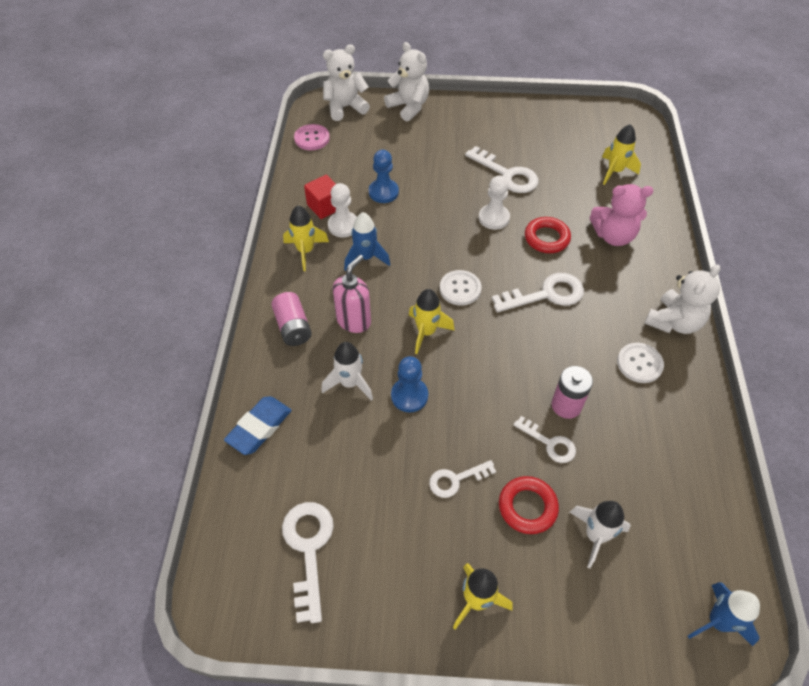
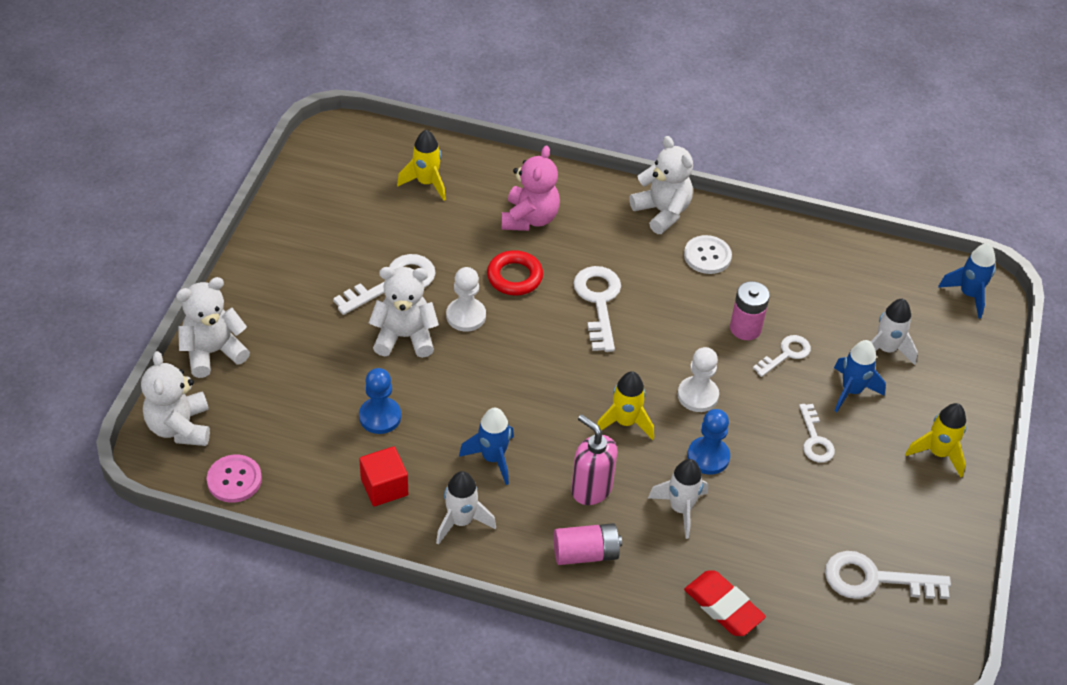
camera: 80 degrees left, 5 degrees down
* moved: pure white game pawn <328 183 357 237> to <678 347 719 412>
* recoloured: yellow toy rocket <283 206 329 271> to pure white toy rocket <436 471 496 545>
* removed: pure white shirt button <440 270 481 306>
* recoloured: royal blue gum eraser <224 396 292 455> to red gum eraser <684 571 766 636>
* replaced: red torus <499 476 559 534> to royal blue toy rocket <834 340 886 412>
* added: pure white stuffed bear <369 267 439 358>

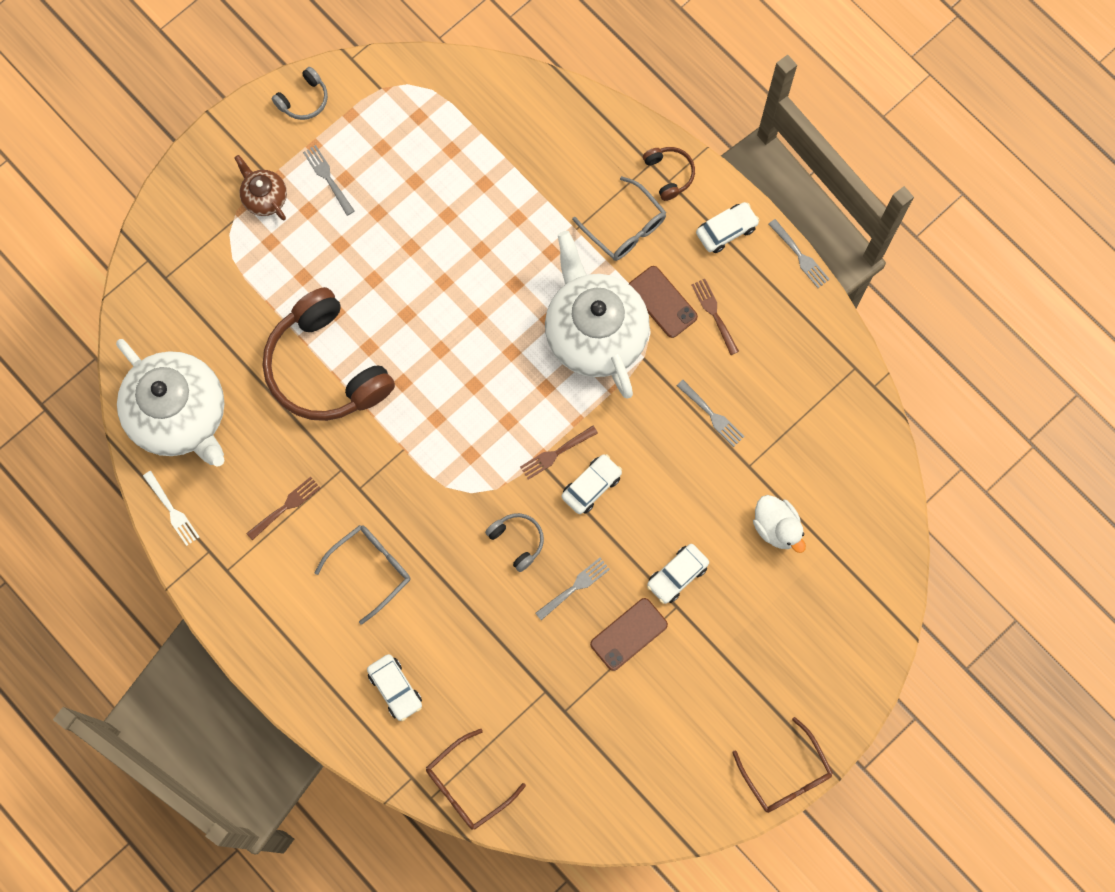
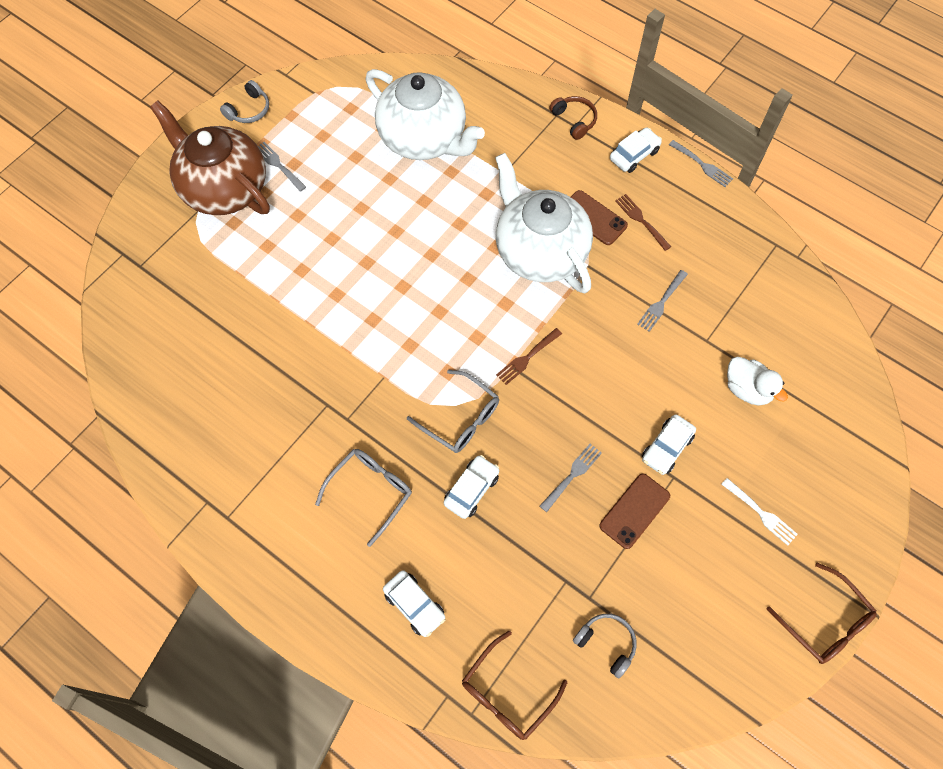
camera: 10 degrees left, 10 degrees down
* resized: dark brown teapot <234 155 287 220> = <150 101 270 215> x2.17
* moved: ash-grey eyeglasses <572 176 666 261> to <407 370 499 453>
* removed: dark brown headset <263 287 395 421>
* moved: pure white teapot <116 339 225 467> to <366 69 485 160>
* turned: ash-grey table fork <677 380 745 447> = <637 270 688 332> 90 degrees clockwise
* moved: pure white toy car <562 454 622 514> to <444 455 499 519>
* moved: pure white table fork <143 471 199 546> to <721 478 798 545>
* removed: dark brown table fork <246 477 320 540>
* moved: ash-grey headset <485 513 544 572> to <573 614 637 678>

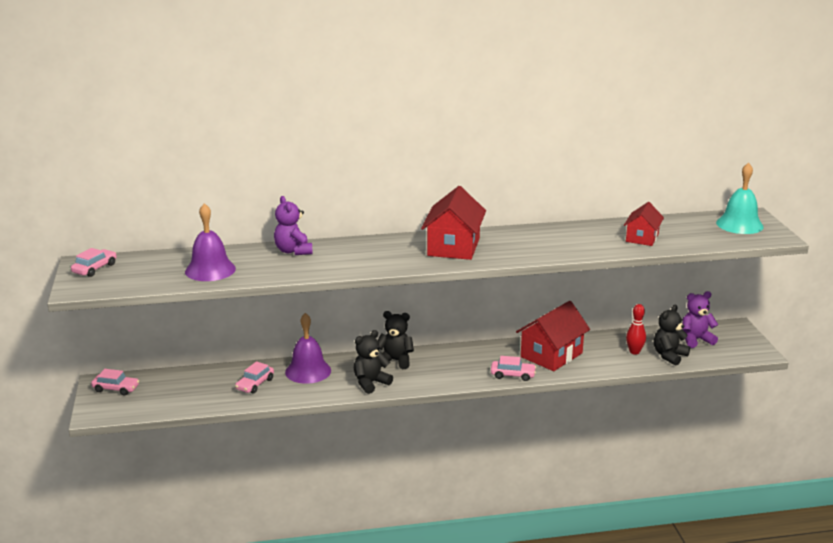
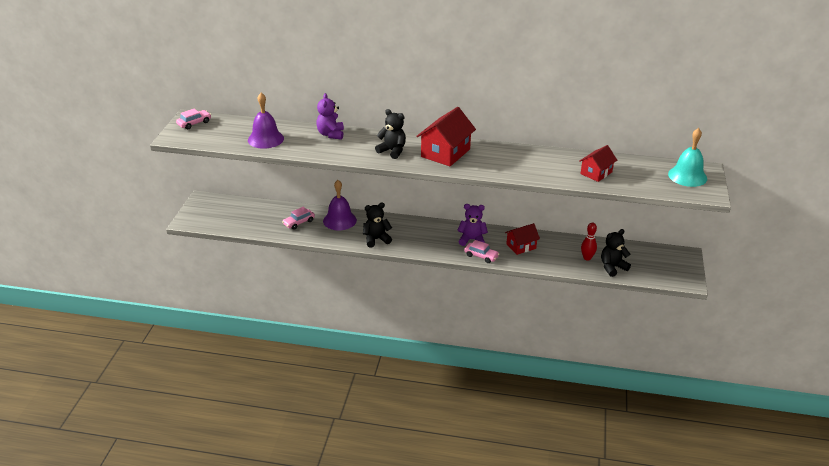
camera: 20 degrees right, 10 degrees up
* moved: purple stuffed bear <682 291 718 348> to <457 204 488 246>
* resized: red house <516 301 590 371> = <505 223 540 255> x0.61
* moved: black stuffed bear <377 311 414 369> to <375 109 406 159>
* removed: pink toy car <91 369 139 395>

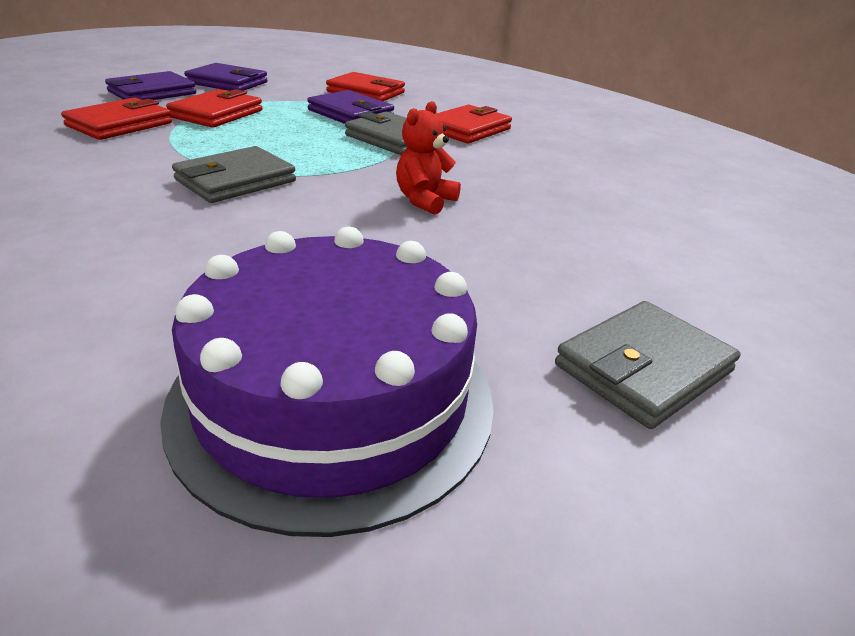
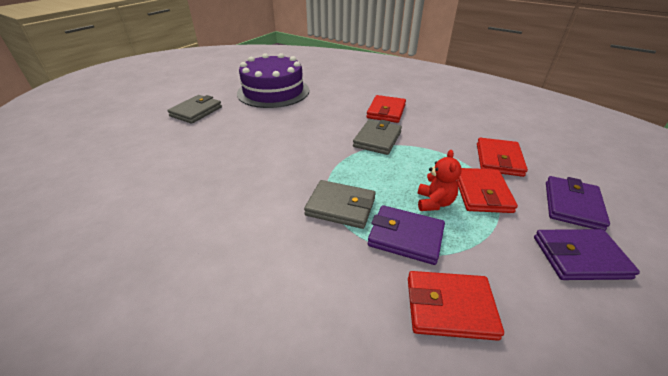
camera: 160 degrees right, 5 degrees up
* moved: red stuffed bear <396 101 461 215> to <417 150 462 211>
* moved: red billfold <436 105 512 143> to <366 95 406 123>

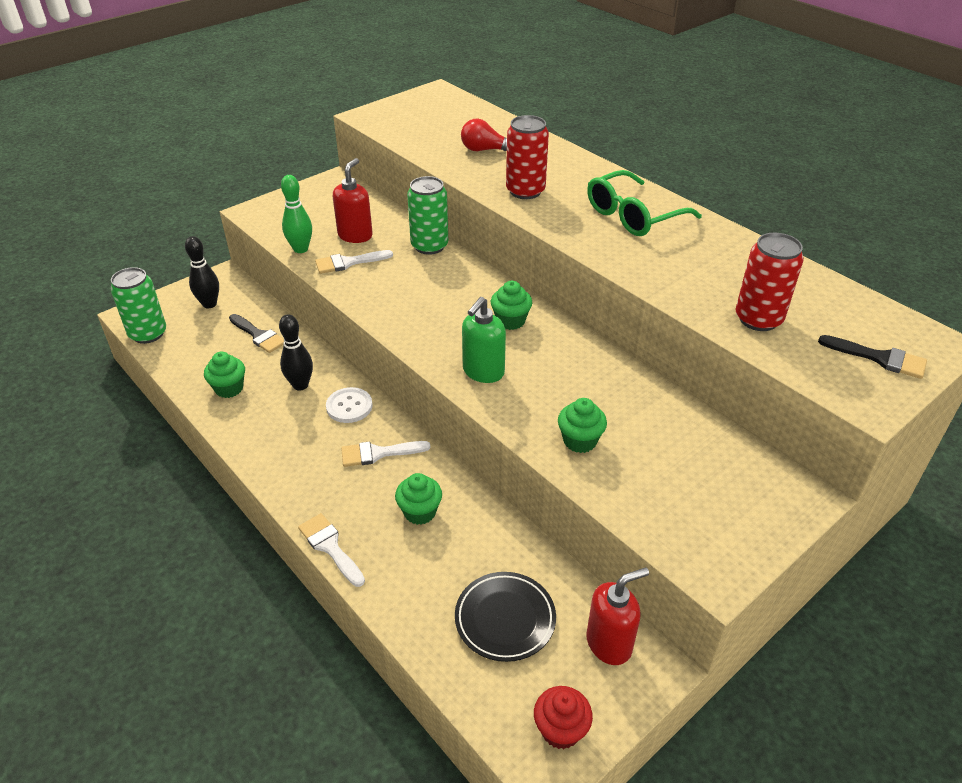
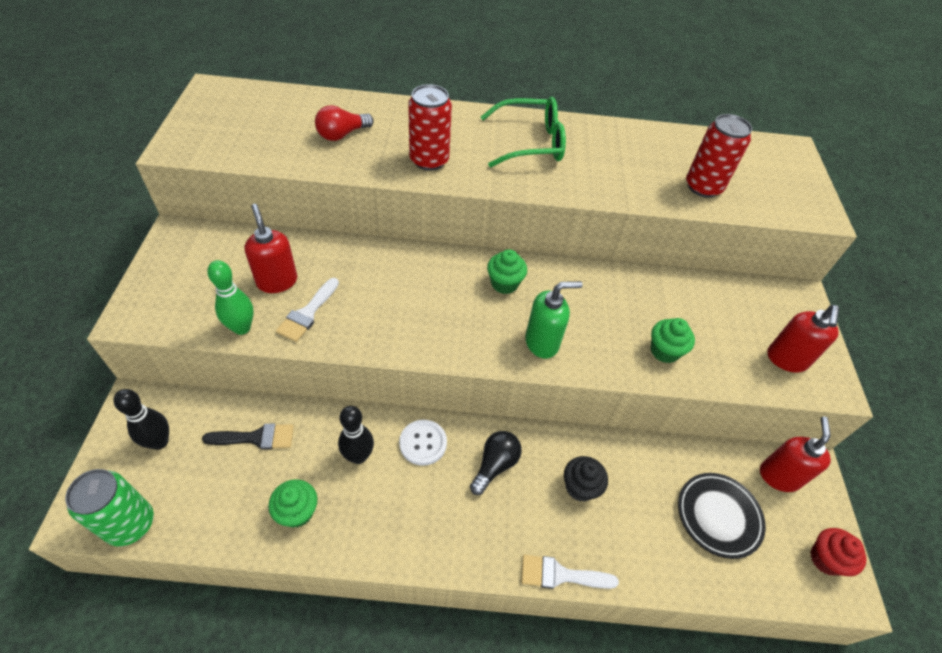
camera: 50 degrees left, 10 degrees up
* turned: emerald eyeglasses <587 170 702 236> = <481 97 566 168> 105 degrees counterclockwise
* removed: emerald soda can <407 176 448 255>
* turned: emerald pump bottle <462 297 506 383> = <525 281 583 359> 90 degrees counterclockwise
* removed: black paint brush <818 335 927 379>
* replaced: pure white paint brush <341 441 430 467> to black light bulb <470 431 522 495>
* recoloured: emerald fairy cake <395 473 442 525> to black fairy cake <564 456 608 502>
* added: red pump bottle <767 305 839 373>

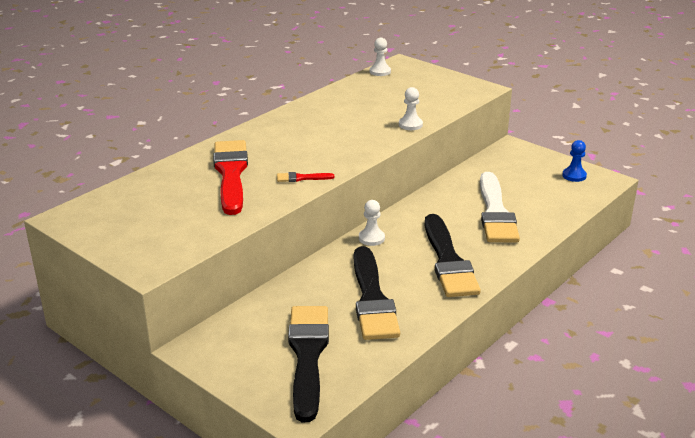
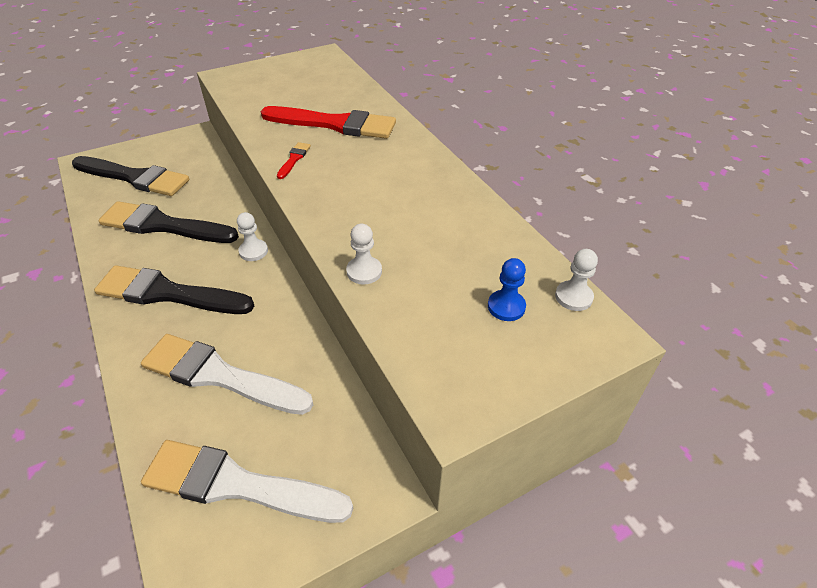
camera: 110 degrees right, 15 degrees up
* moved: royal blue game pawn <562 140 587 182> to <488 258 526 321>
* added: pure white paint brush <141 440 353 523>

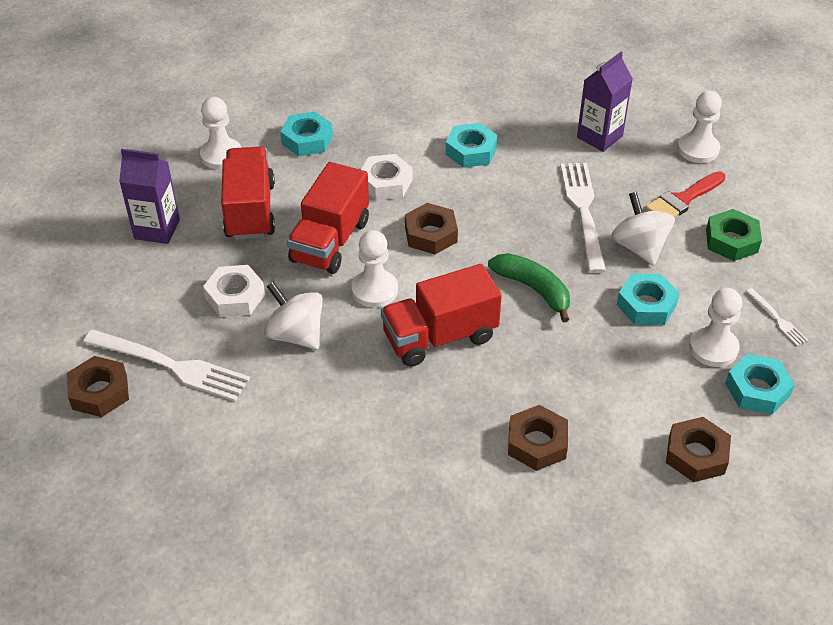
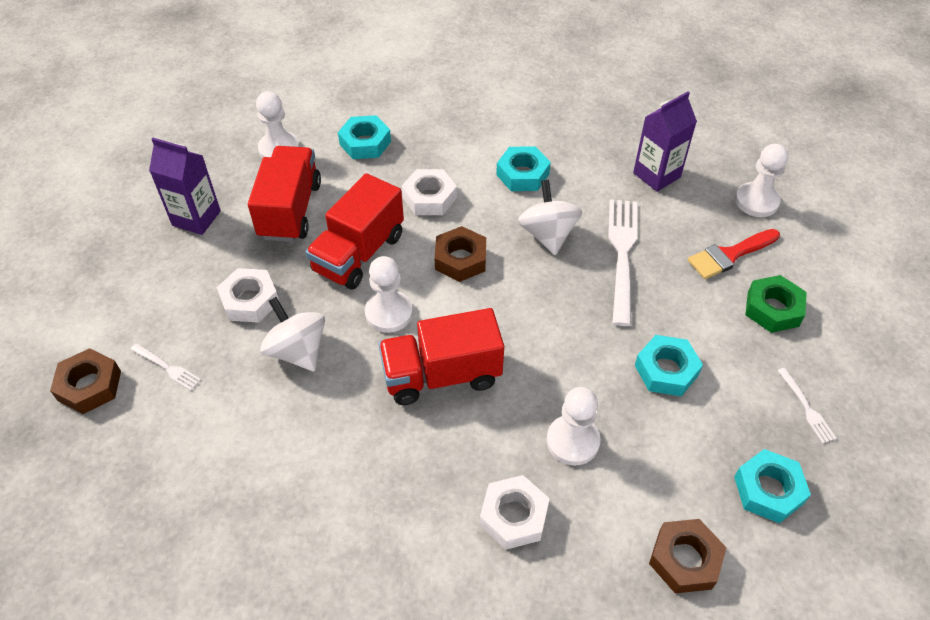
camera: 10 degrees right, 5 degrees up
* moved: pure white whirligig <611 192 675 266> to <518 180 582 255>
* removed: emerald banana fruit <488 253 570 322>
* moved: pure white game pawn <689 288 742 367> to <546 387 601 466>
* resized: pure white table fork <83 330 250 401> = <130 343 201 390> x0.47
* recoloured: dark brown nut <508 405 568 471> to pure white nut <480 475 550 550>

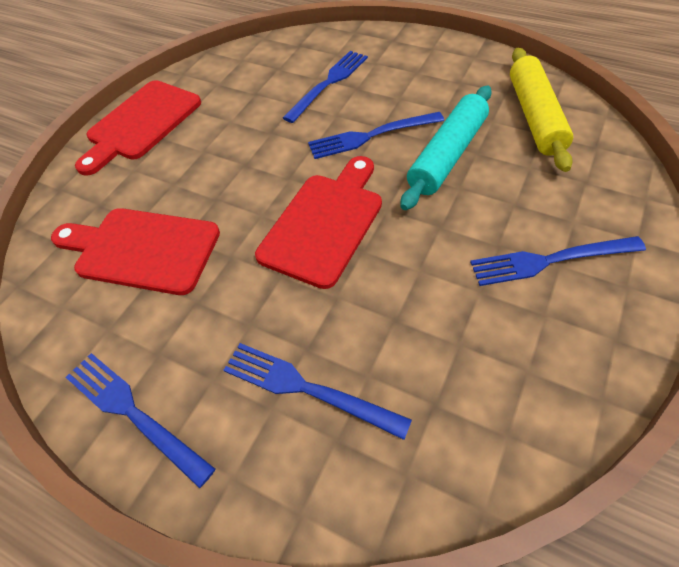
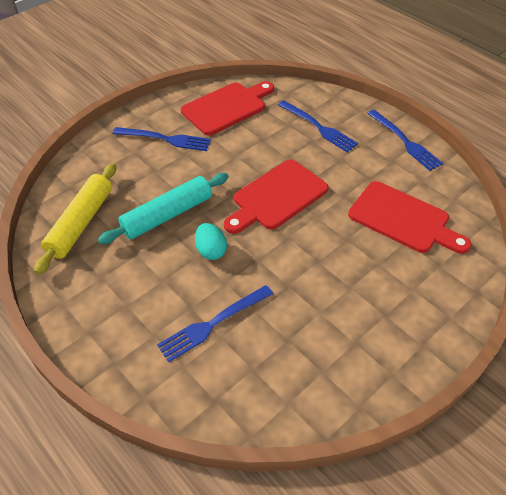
camera: 165 degrees left, 5 degrees down
* moved: red cutting board <75 80 201 176> to <181 81 274 136>
* replaced: royal blue table fork <308 112 444 159> to teal egg shape <195 223 227 260>

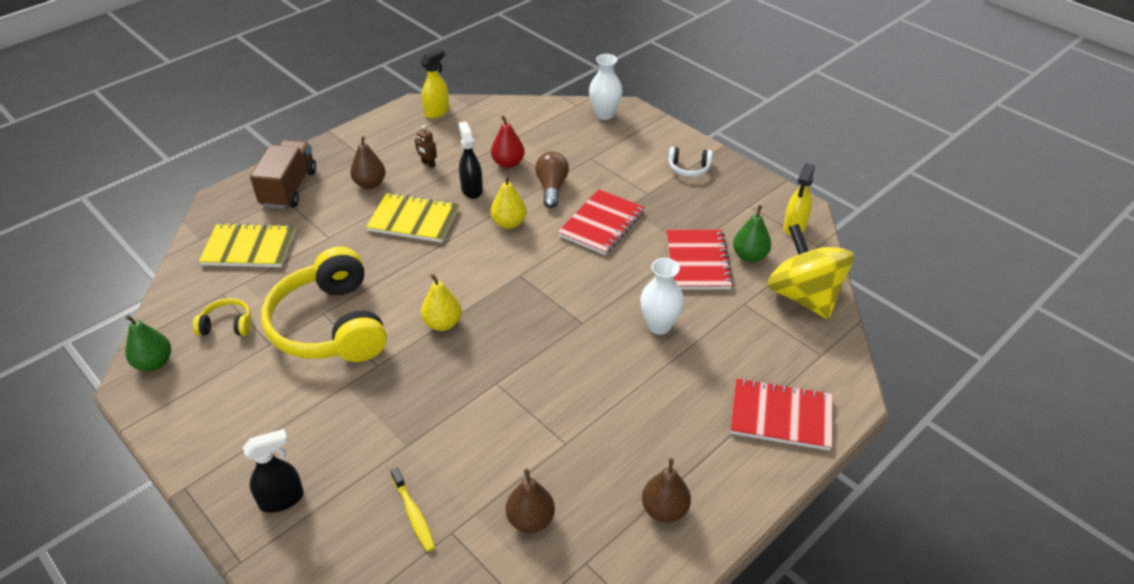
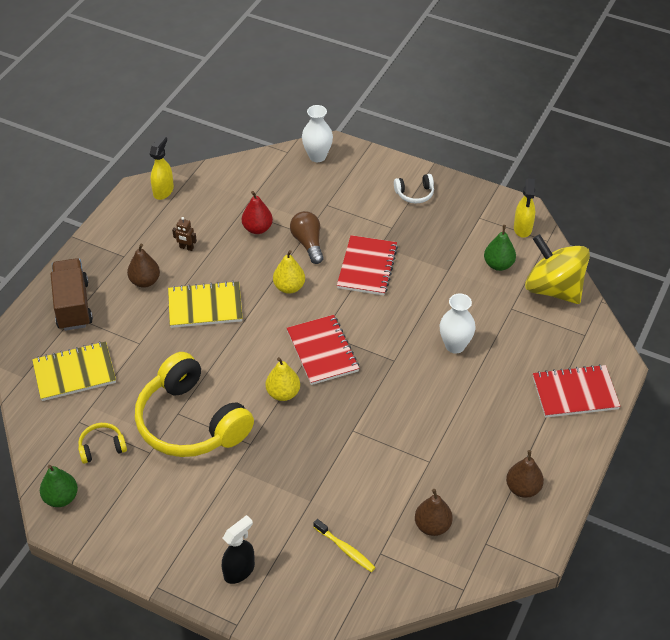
camera: 20 degrees left, 5 degrees up
* removed: black spray bottle <459 122 483 199>
* moved: red exercise book <667 230 734 290> to <287 315 359 385>

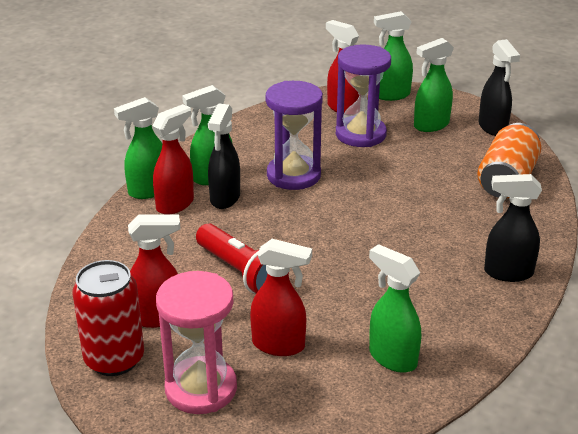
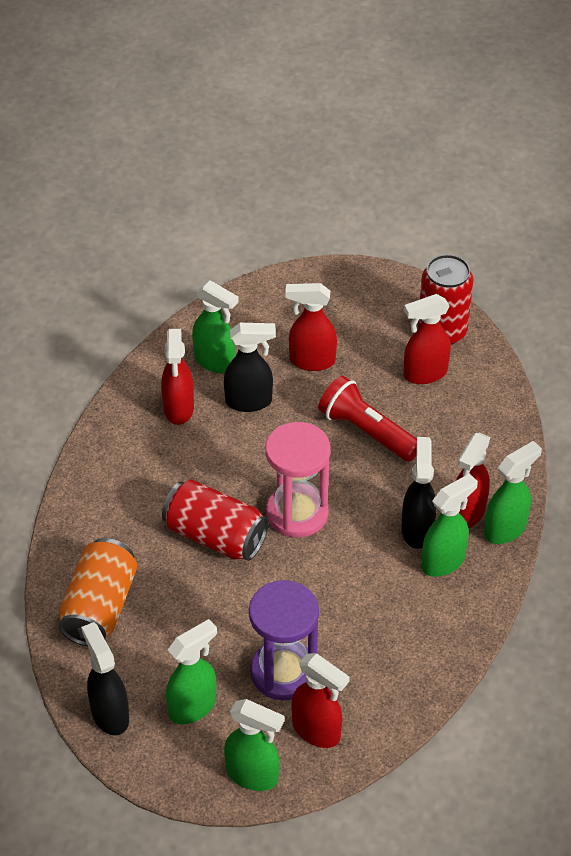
camera: 170 degrees right, 15 degrees up
* turned: emerald spray bottle <374 11 413 101> = <224 699 285 791> 45 degrees clockwise
* removed: purple sandglass <265 81 323 190>
* moved: black spray bottle <484 174 542 282> to <224 323 276 412>
* moved: pink sandglass <156 271 237 414> to <265 422 331 538>
* added: red spray bottle <161 329 194 425>
* added: red soda can <162 479 269 561>

